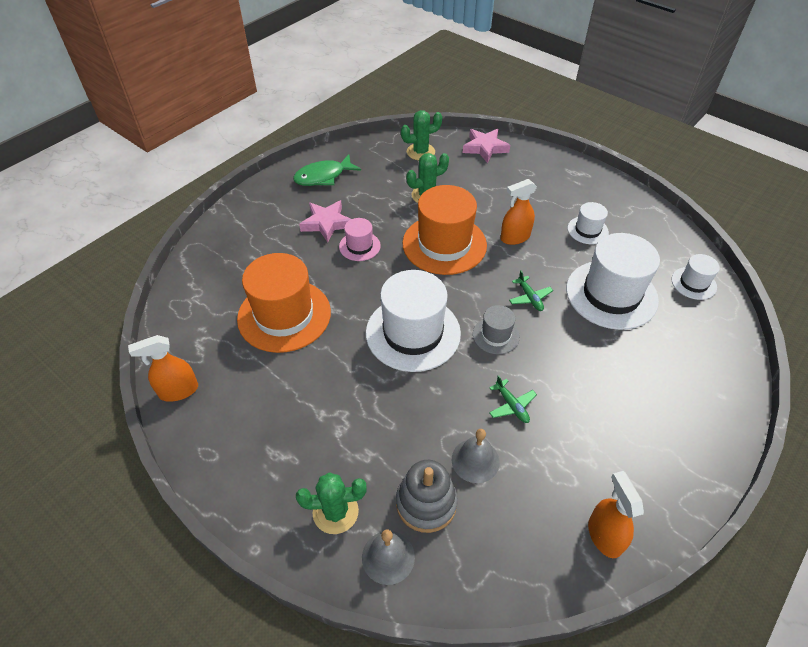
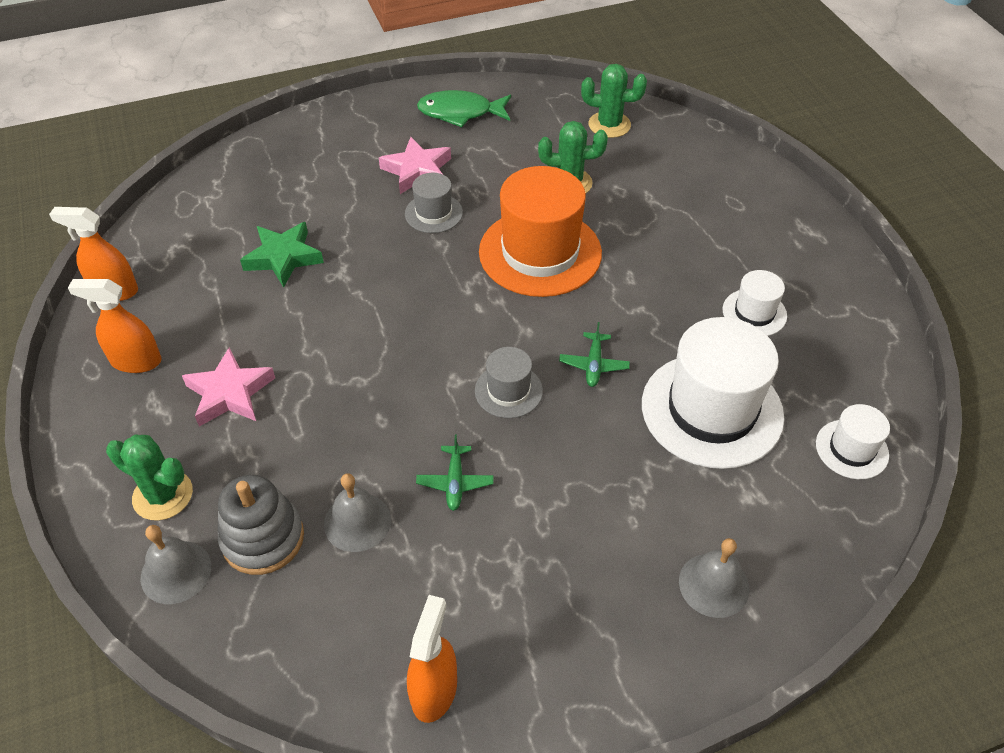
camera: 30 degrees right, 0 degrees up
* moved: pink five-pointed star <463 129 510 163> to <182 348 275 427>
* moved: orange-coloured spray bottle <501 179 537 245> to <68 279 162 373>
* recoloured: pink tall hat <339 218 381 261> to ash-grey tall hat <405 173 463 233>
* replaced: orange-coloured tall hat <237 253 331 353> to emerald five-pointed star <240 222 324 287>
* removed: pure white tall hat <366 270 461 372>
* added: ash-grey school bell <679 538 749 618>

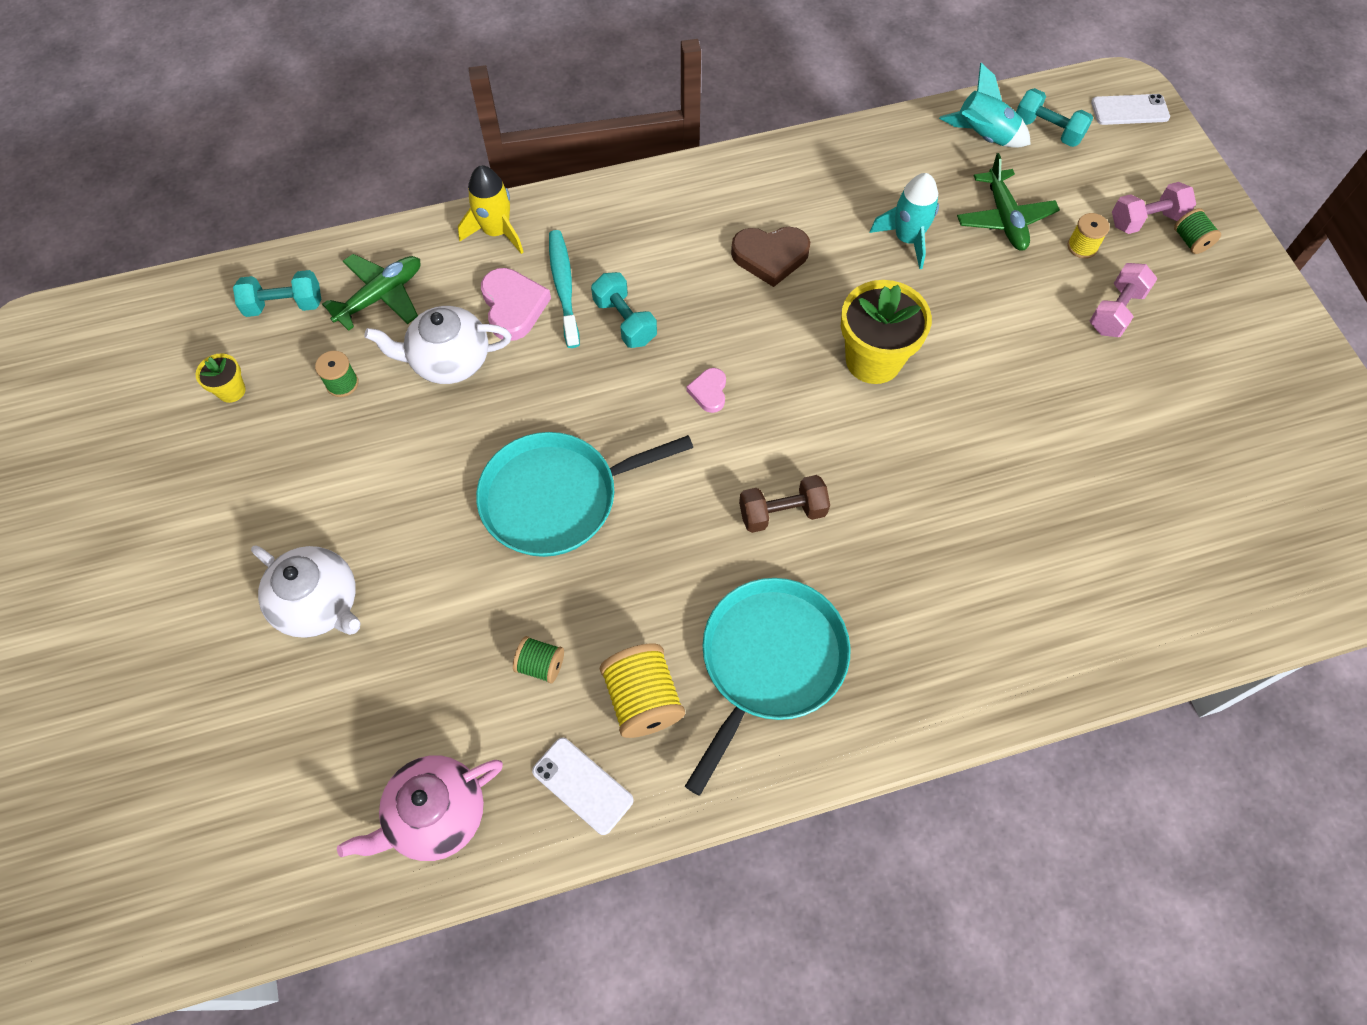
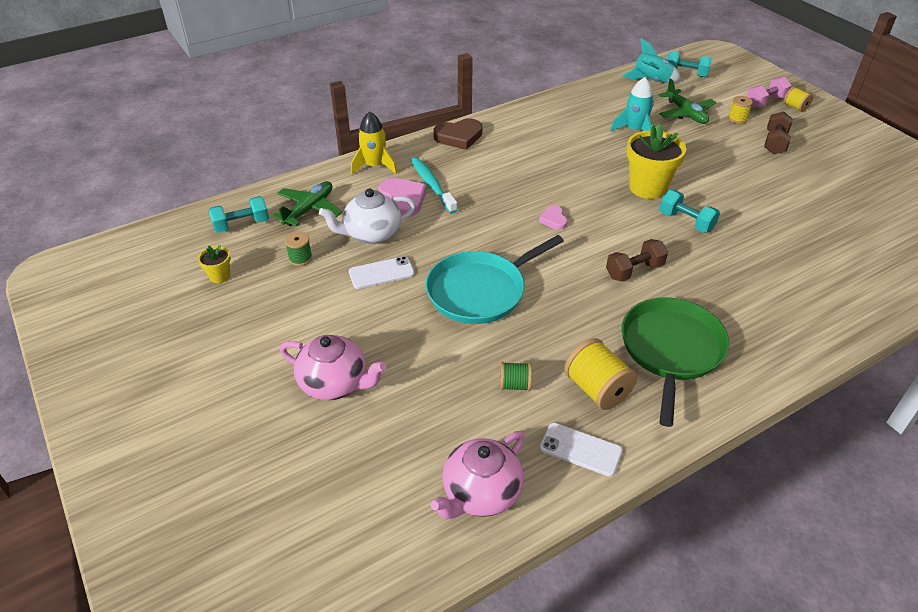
camera: 15 degrees left, 20 degrees down
* moved: pure white smartphone <1091 94 1170 125> to <349 256 415 289>
* recoloured: emerald bobbin <1174 208 1221 254> to yellow bobbin <784 87 813 112>
* moved: dark brown love heart <731 227 810 287> to <433 118 482 150>
* recoloured: pink dumbbell <1090 263 1157 337> to dark brown dumbbell <764 111 793 154>
* moved: teal dumbbell <591 272 657 348> to <659 190 720 233>
* recoloured: pure white teapot <251 545 360 638> to pink teapot <280 335 386 400>
* recoloured: teal pan <685 578 851 795> to emerald pan <621 298 730 427>

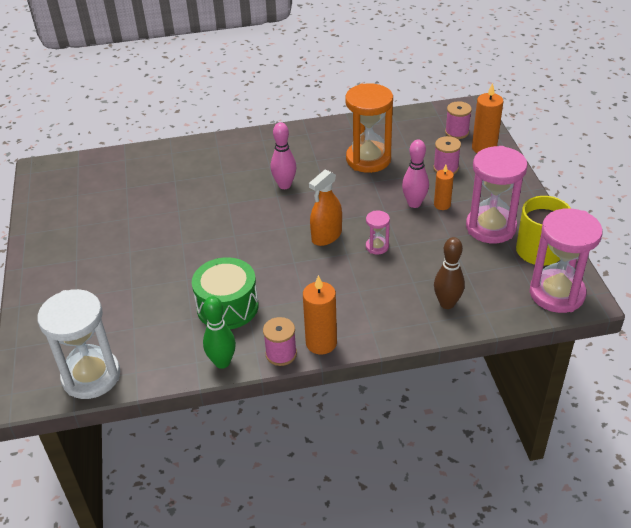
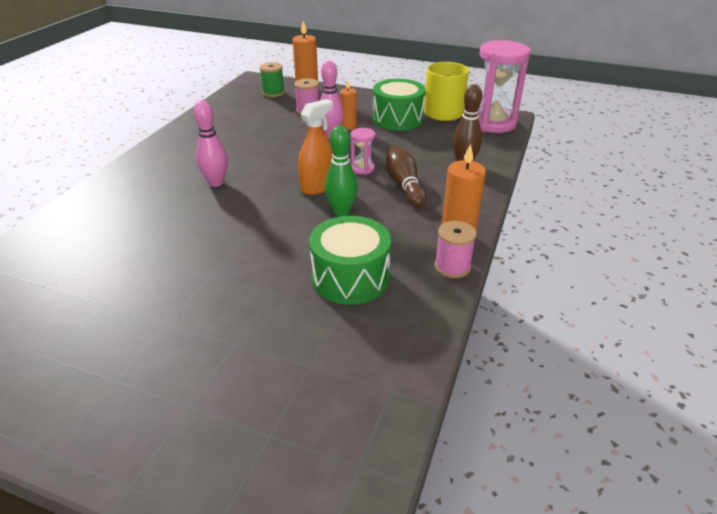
camera: 60 degrees left, 5 degrees down
* removed: orange-coloured sandglass <345 83 393 173>
* recoloured: pink bobbin <445 101 472 139> to emerald bobbin <259 62 285 97>
* replaced: pink sandglass <466 146 528 244> to emerald snare drum <373 79 426 131>
* turned: orange-coloured spray bottle <309 169 342 246> = <298 99 333 195> 120 degrees counterclockwise
* removed: pure white sandglass <37 289 120 399>
* moved: emerald skittle <203 296 236 369> to <325 126 358 217>
* added: dark brown skittle <386 145 426 207>

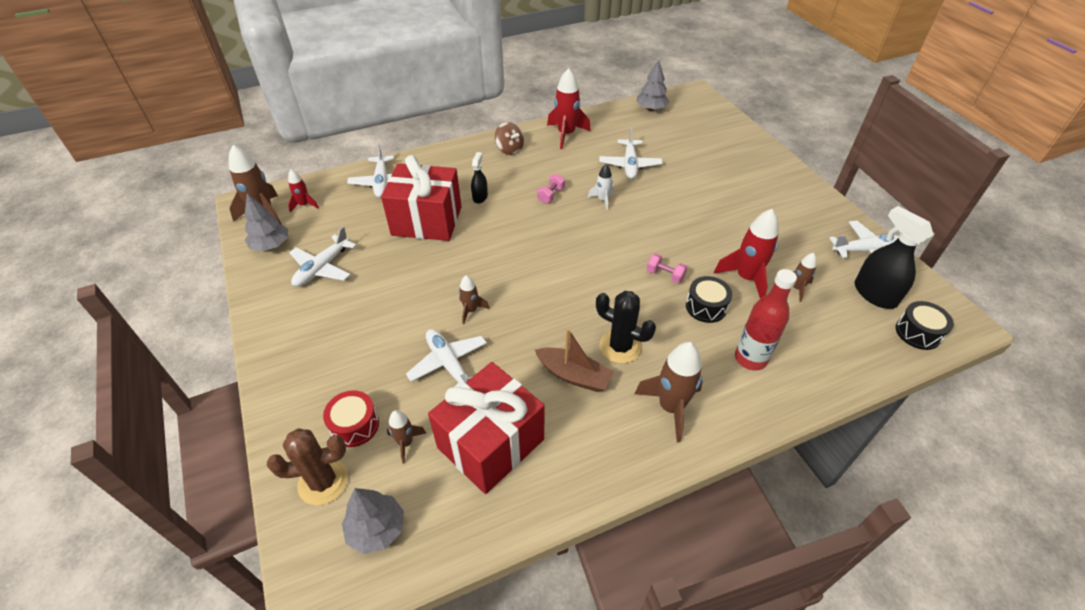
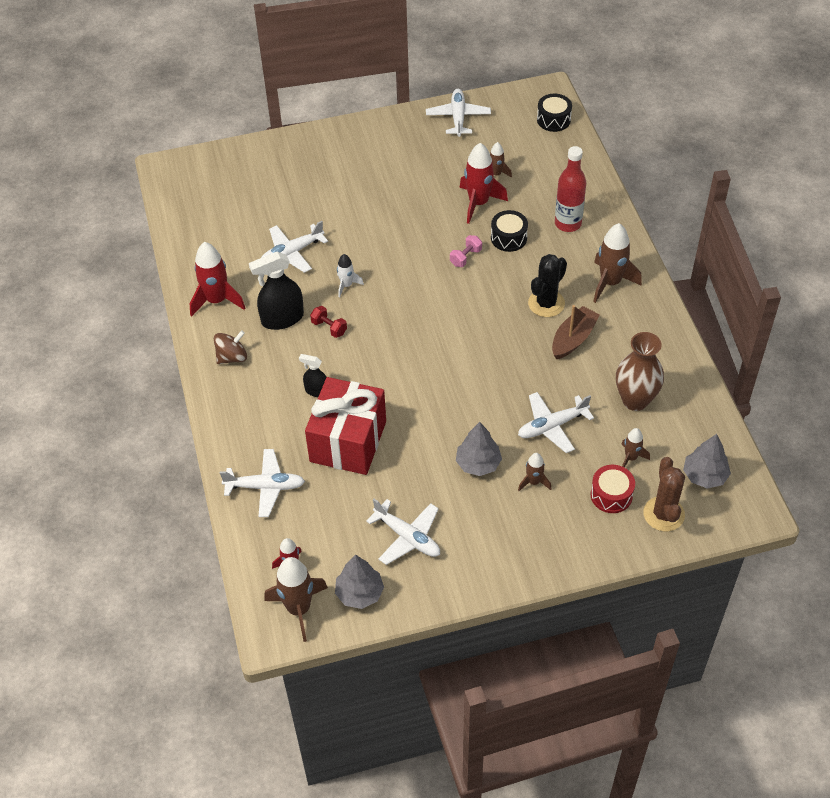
camera: 80 degrees left, 5 degrees up
* moved: ash-grey fir tree <637 60 669 111> to <456 422 502 476>
* turned: pure white aeroplane <599 128 663 179> = <261 221 328 273> 135 degrees clockwise
* recoloured: pink dumbbell <537 174 565 204> to red dumbbell <310 306 347 338>
* moved: black spray bottle <854 206 934 309> to <249 252 304 330>
* moved: dark brown toy rocket <459 275 489 324> to <518 453 551 491>
* replaced: red wrapped gift <428 362 544 494> to dark brown vase <616 332 664 411>

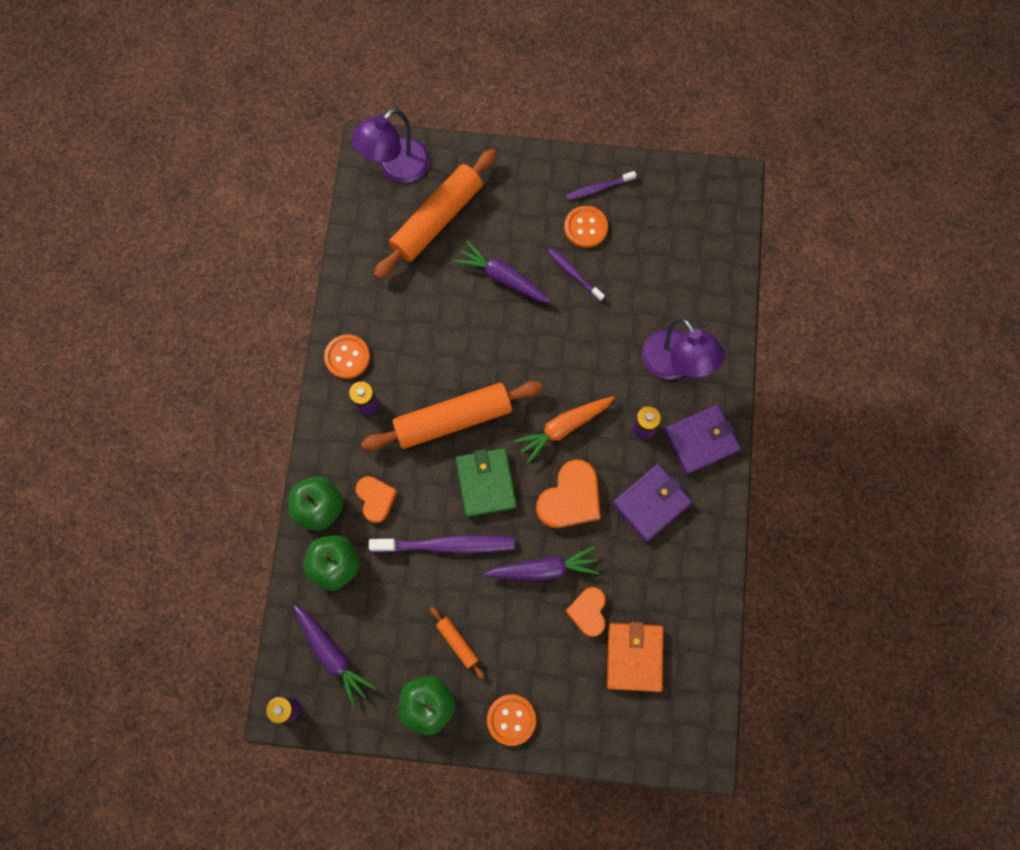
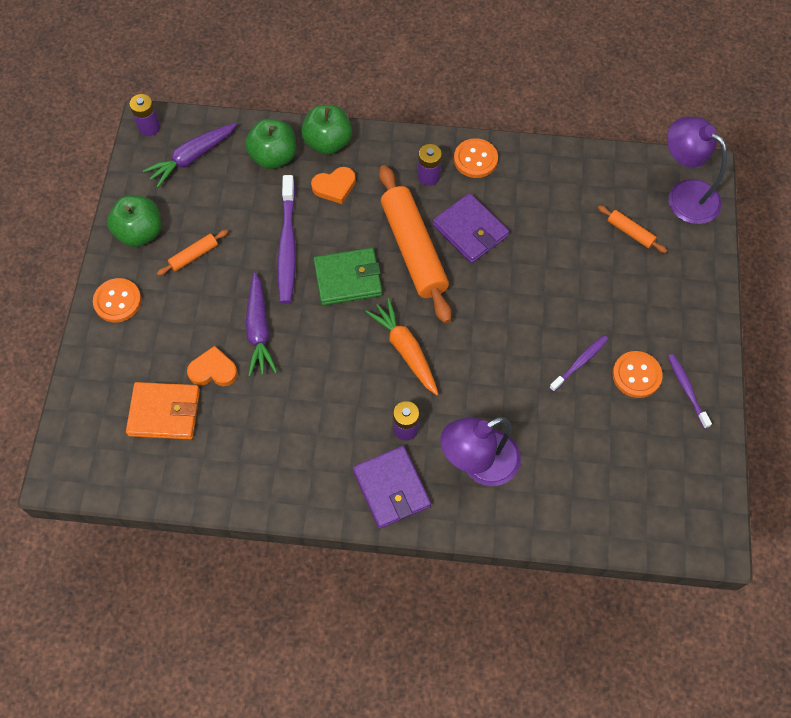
camera: 90 degrees right, 10 degrees down
* resized: orange-coloured rolling pin <374 149 497 279> = <598 205 667 253> x0.44
* removed: purple toy carrot <454 241 552 303>
* removed: orange-coloured love heart <536 460 601 528>
* moved: purple billfold <612 464 692 542> to <433 193 509 263>

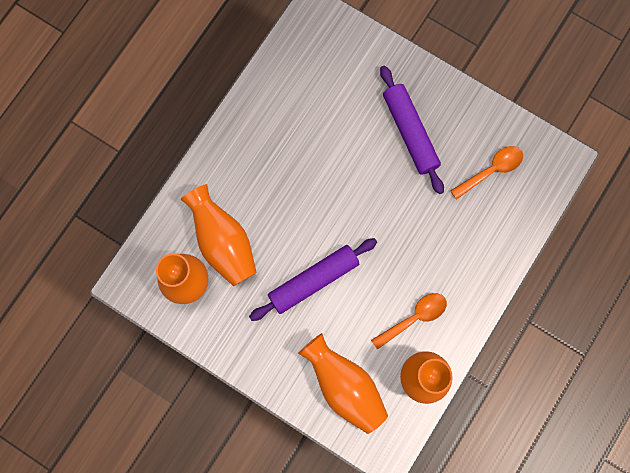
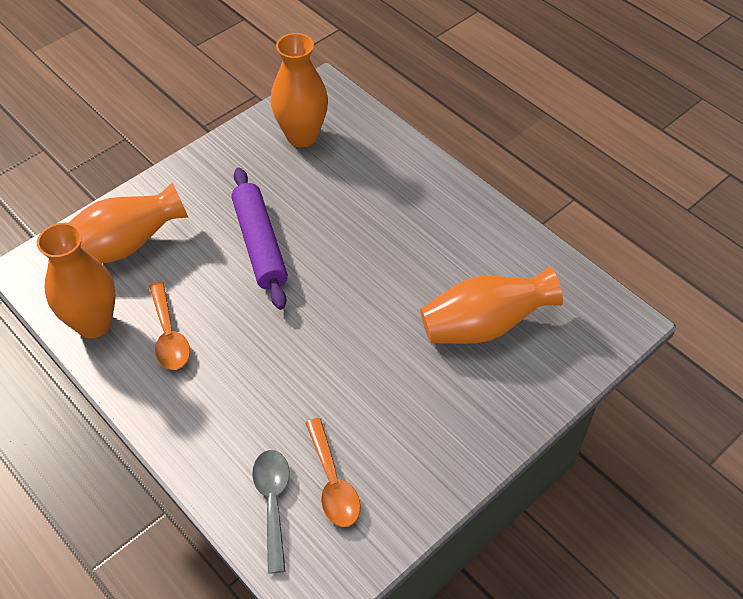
camera: 105 degrees right, 25 degrees down
* removed: purple rolling pin <380 66 444 194>
* moved: orange-coloured vase <181 184 257 286> to <420 267 563 344>
* added: ash-grey teaspoon <252 450 290 574>

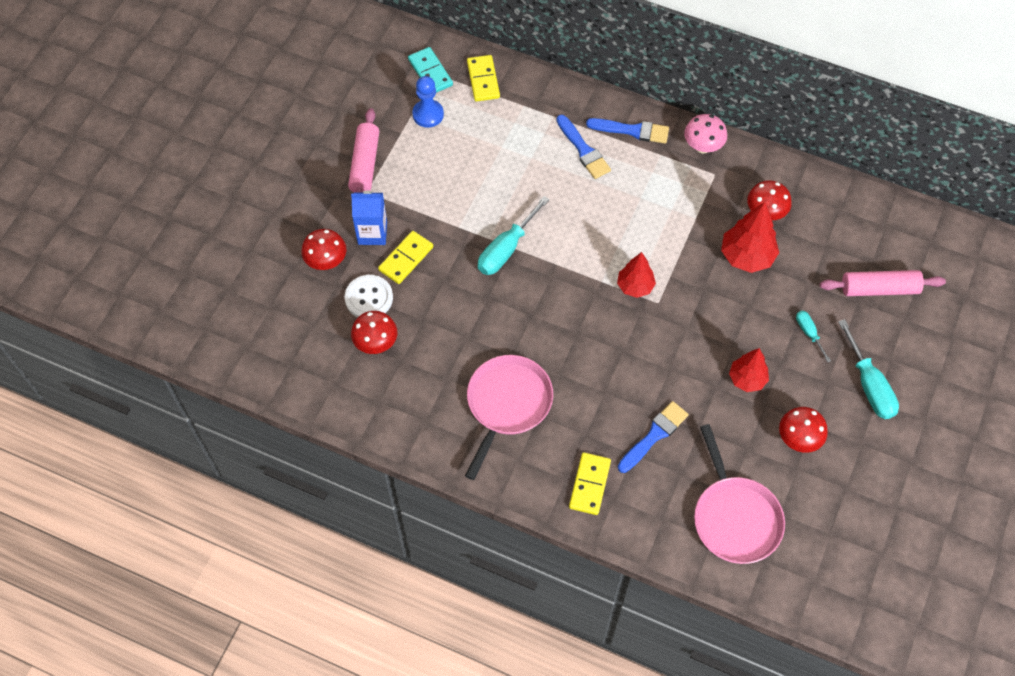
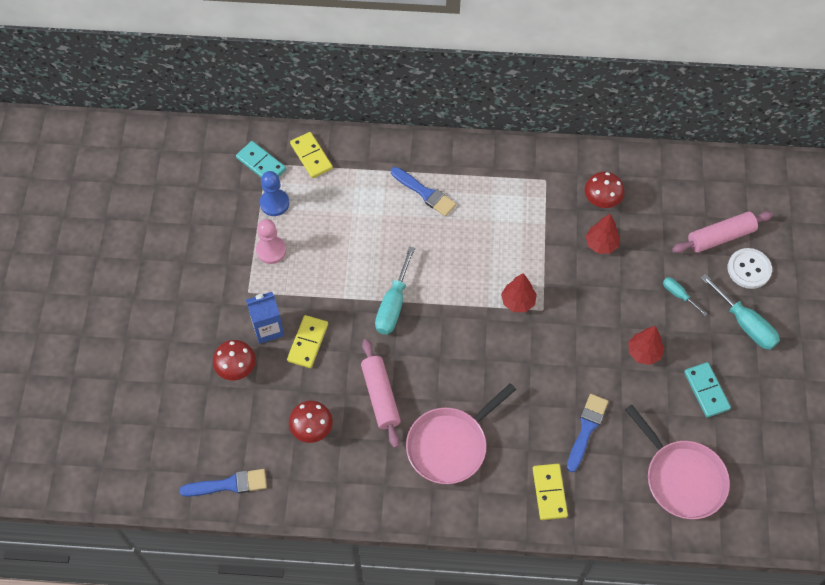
camera: 20 degrees left, 0 degrees up
* moved: pink rolling pin <348 108 379 193> to <361 339 401 448>
* removed: pink toadstool <684 114 727 153>
* moved: royal blue paint brush <586 118 669 144> to <179 469 267 497>
* resized: red fir tree <721 202 779 273> = <586 214 620 254> x0.66
* moved: pure white shirt button <345 275 393 317> to <728 248 772 289>
* turned: pink pan <465 355 553 480> = <406 383 516 484> 135 degrees counterclockwise
* replaced: red toadstool <779 407 828 453> to teal domino tile <684 362 731 418>
* added: pink game pawn <256 219 286 264>

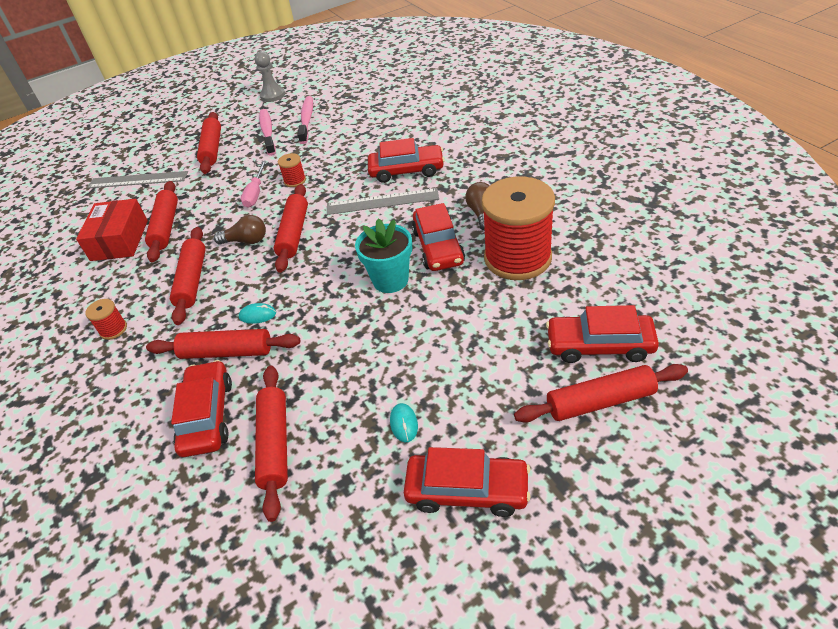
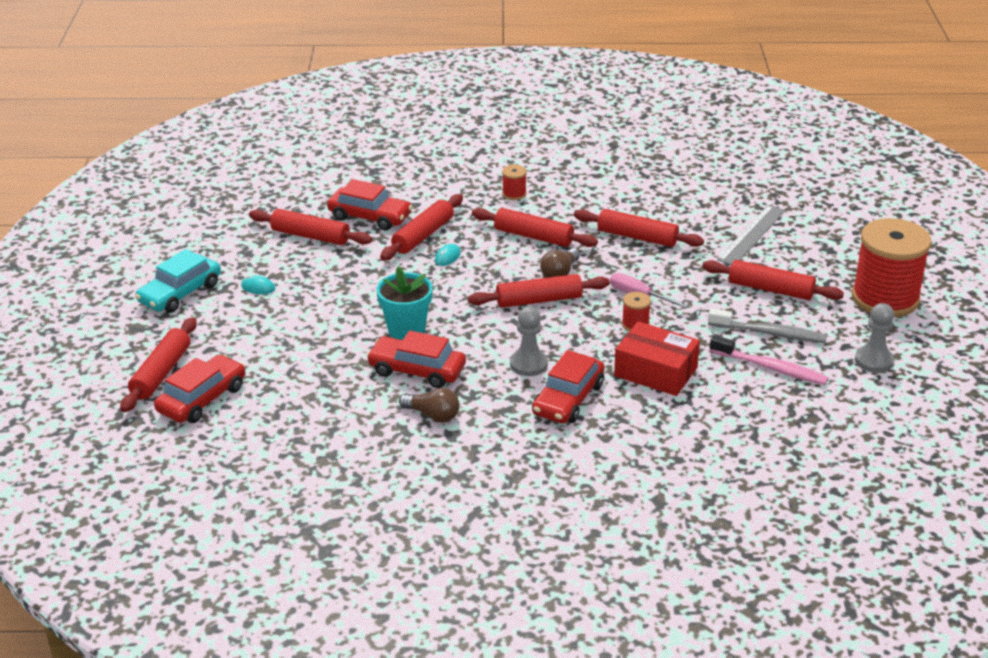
camera: 115 degrees right, 10 degrees down
* recoloured: pink dental brush <259 109 276 156> to ash-grey dental brush <708 308 827 343>
* moved: red bobbin <481 177 555 280> to <852 218 931 317>
* turned: red rolling pin <274 184 308 273> = <468 274 610 308> 45 degrees counterclockwise
* replaced: ash-grey measuring stick <327 188 439 215> to ash-grey game pawn <510 307 548 376>
* moved: red package <76 199 148 261> to <614 321 700 396>
* recoloured: red toy car <404 447 531 517> to teal toy car <135 249 221 313>

